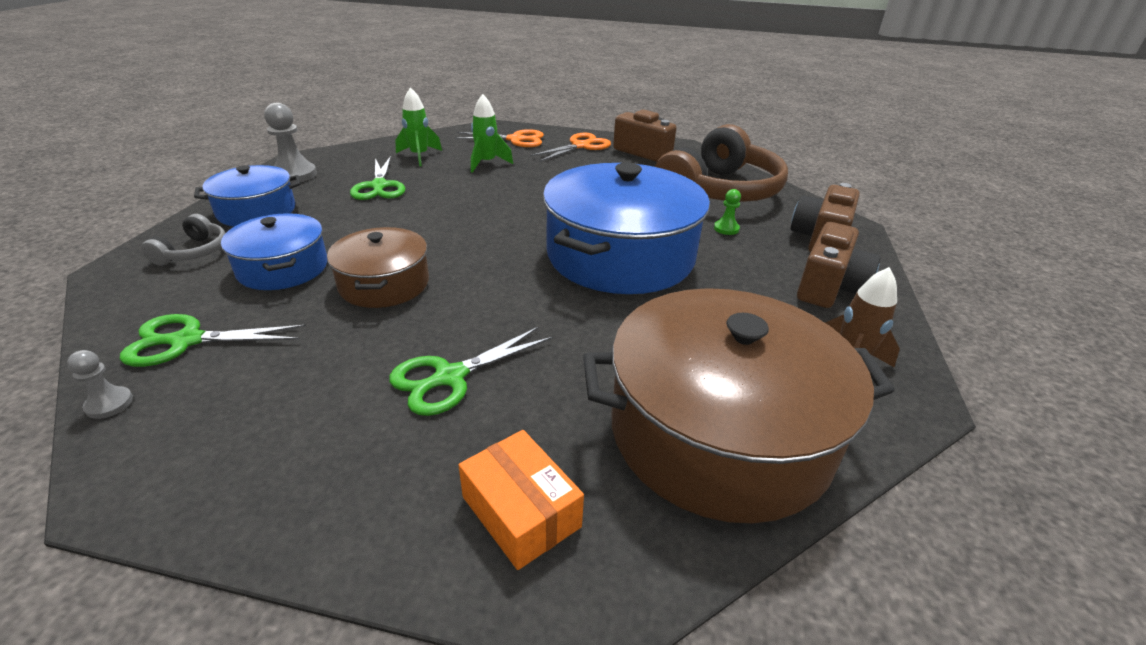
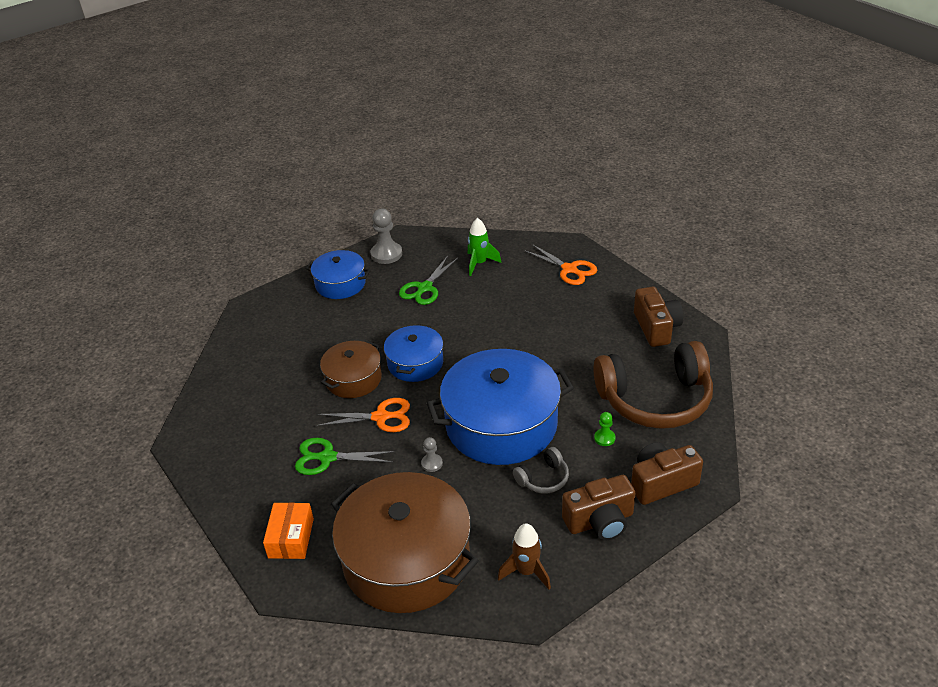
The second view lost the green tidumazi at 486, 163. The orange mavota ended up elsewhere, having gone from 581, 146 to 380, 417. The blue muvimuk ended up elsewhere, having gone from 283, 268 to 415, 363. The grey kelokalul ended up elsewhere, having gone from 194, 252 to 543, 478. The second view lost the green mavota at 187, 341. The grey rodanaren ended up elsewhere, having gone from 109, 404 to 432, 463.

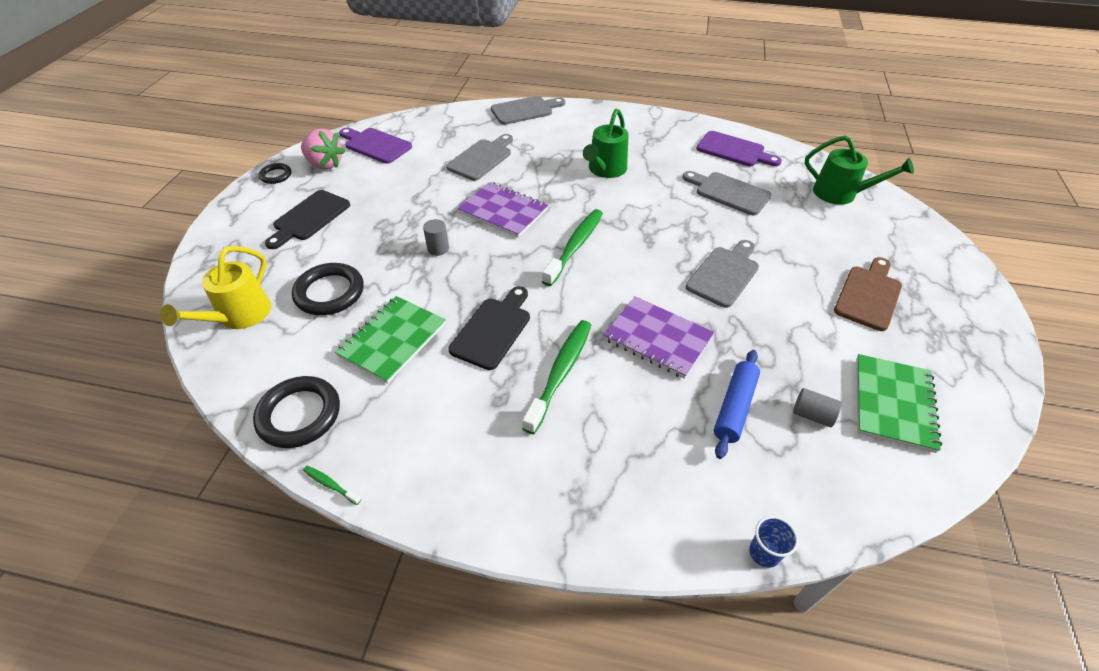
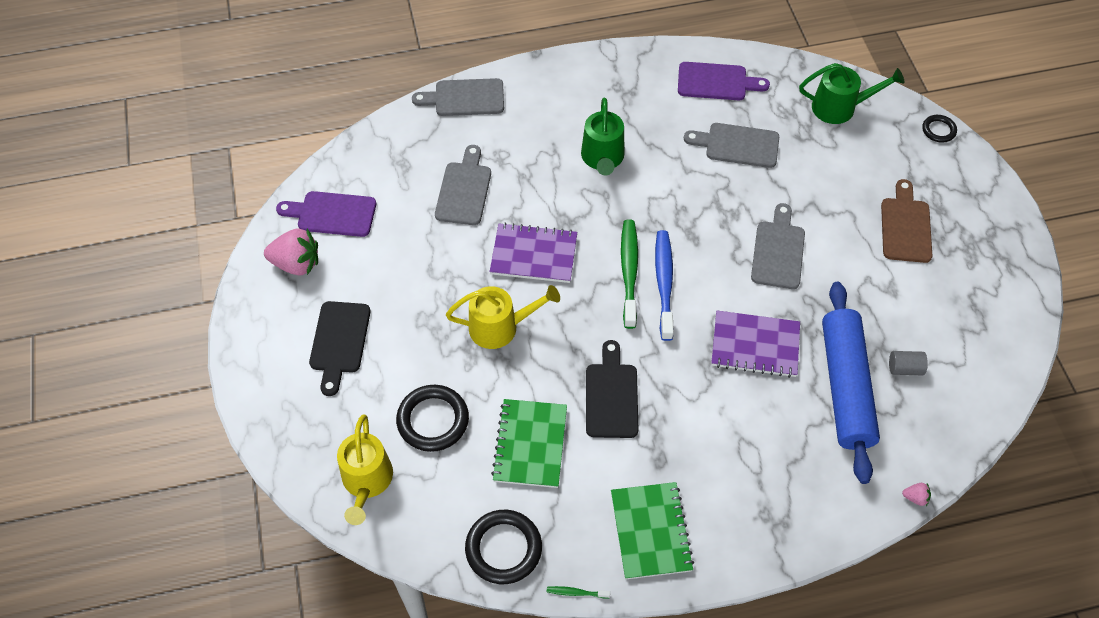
The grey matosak at 525, 110 ended up facing another way, 135 degrees counterclockwise from before. The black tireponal ended up elsewhere, having gone from 276, 175 to 938, 130. Where the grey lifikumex stood at 438, 248, the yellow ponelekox came to stand at 500, 327. The second view lost the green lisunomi at 560, 373. The size of the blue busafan at 734, 407 changed by a factor of 1.81. The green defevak ended up elsewhere, having gone from 893, 403 to 650, 531. Where the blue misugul stood at 764, 553, the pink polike came to stand at 915, 497. The second view gained the blue lisunomi at 664, 283.

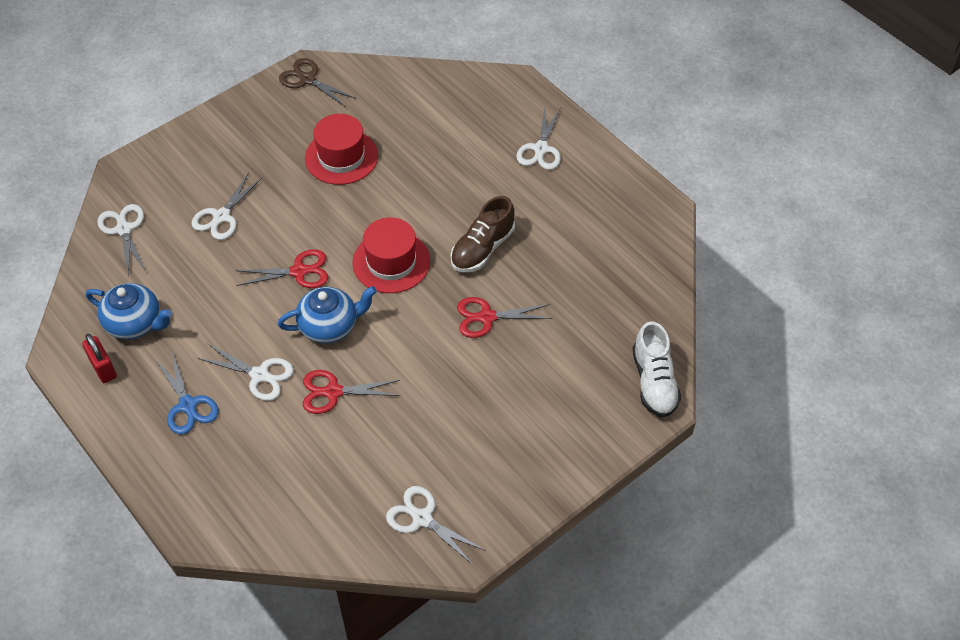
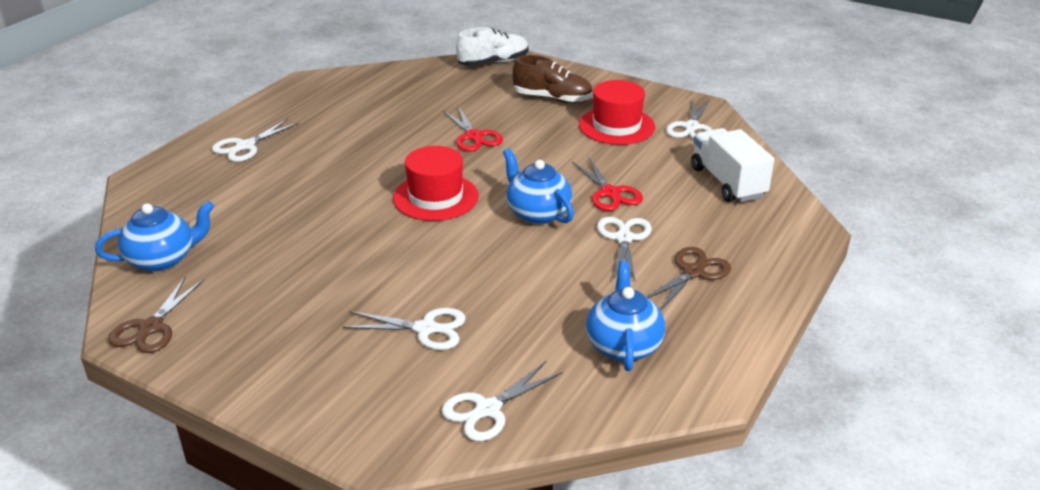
The white mavota at 541, 149 ended up facing another way, 135 degrees clockwise from before. The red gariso ended up elsewhere, having gone from 341, 157 to 616, 126. The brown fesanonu ended up elsewhere, having gone from 482, 248 to 552, 98. The second view lost the red mavota at 299, 271. The second view lost the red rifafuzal at 103, 368. What was the blue mavota at 188, 405 turned into the brown mavota at 693, 272. The second view gained the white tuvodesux at 727, 182. The second view gained the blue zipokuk at 163, 259.

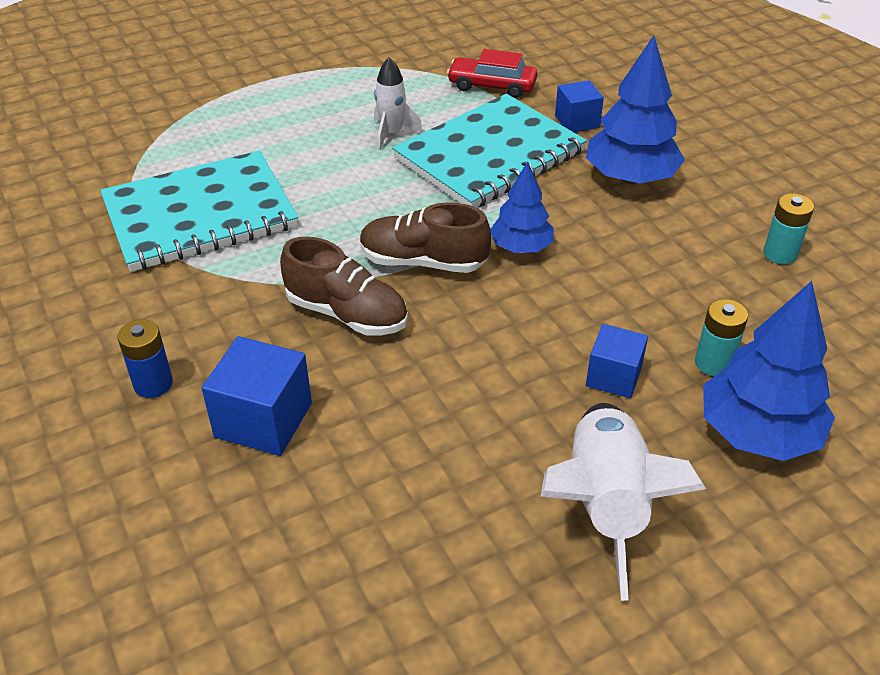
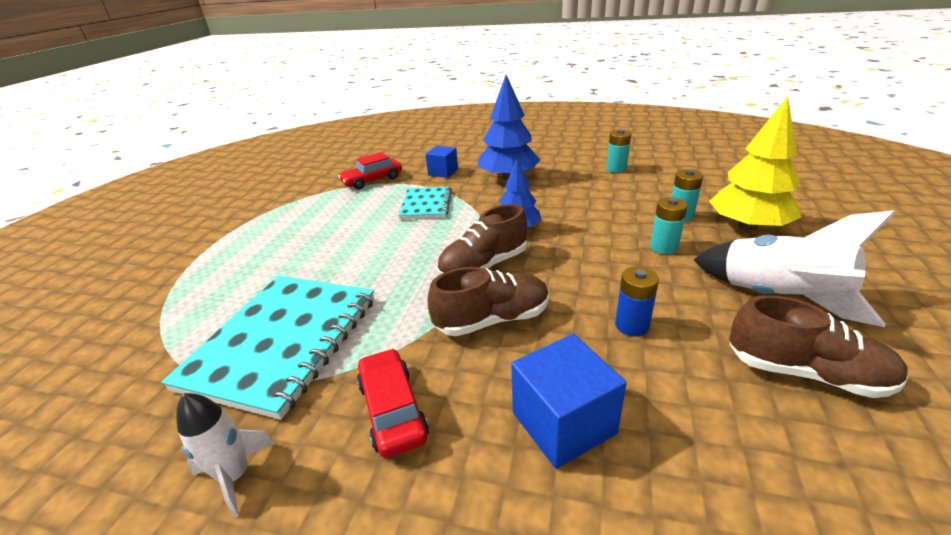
The white tidumazi ended up elsewhere, having gone from 392, 133 to 235, 475. The size of the turquoise defevak at 490, 155 changed by a factor of 0.54. What was the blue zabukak at 758, 433 turned into the yellow zabukak at 748, 226. The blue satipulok ended up elsewhere, having gone from 153, 384 to 632, 325. Where the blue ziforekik stood at 613, 377, the turquoise satipulok came to stand at 663, 247. The second view gained the brown fesanonu at 805, 373. The second view gained the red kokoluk at 392, 410.

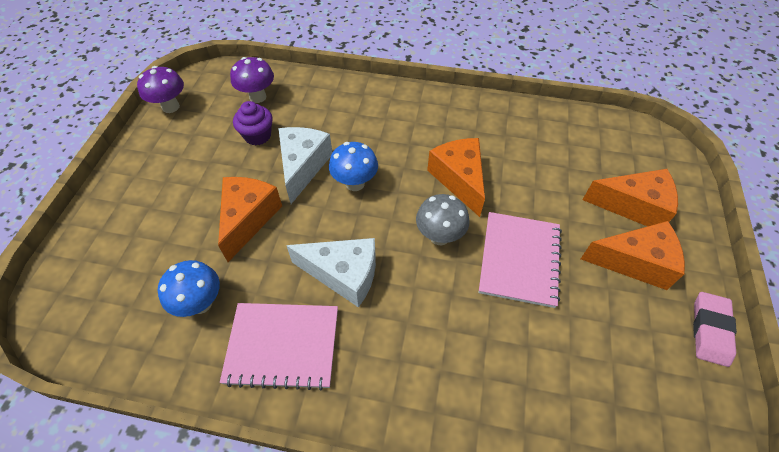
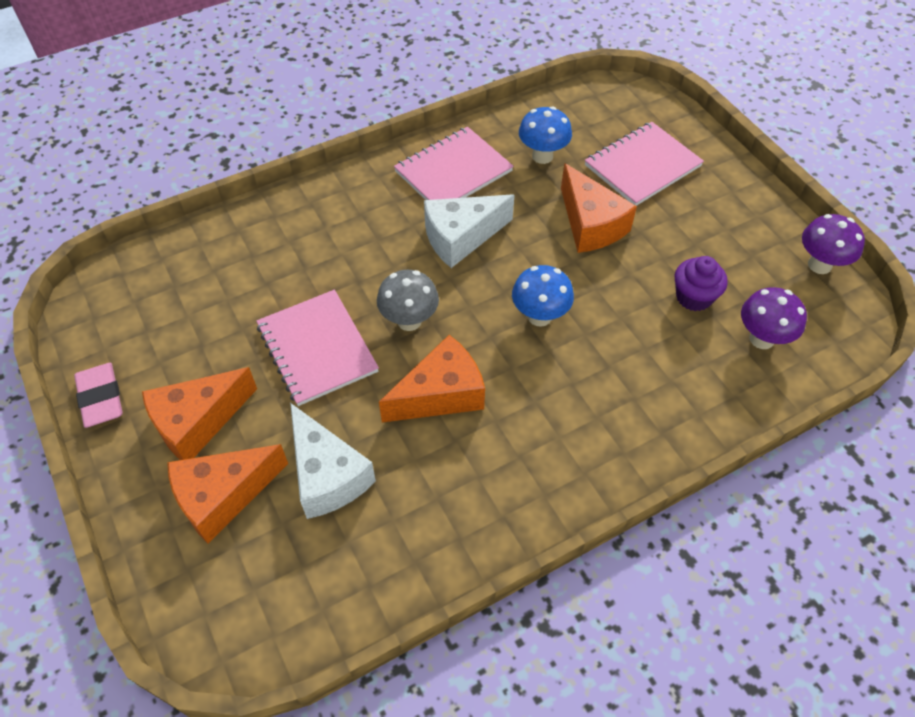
The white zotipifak ended up elsewhere, having gone from 303, 166 to 327, 475. The orange zotipifak at 459, 179 ended up facing another way, 60 degrees counterclockwise from before. The second view gained the pink defevak at 642, 166.

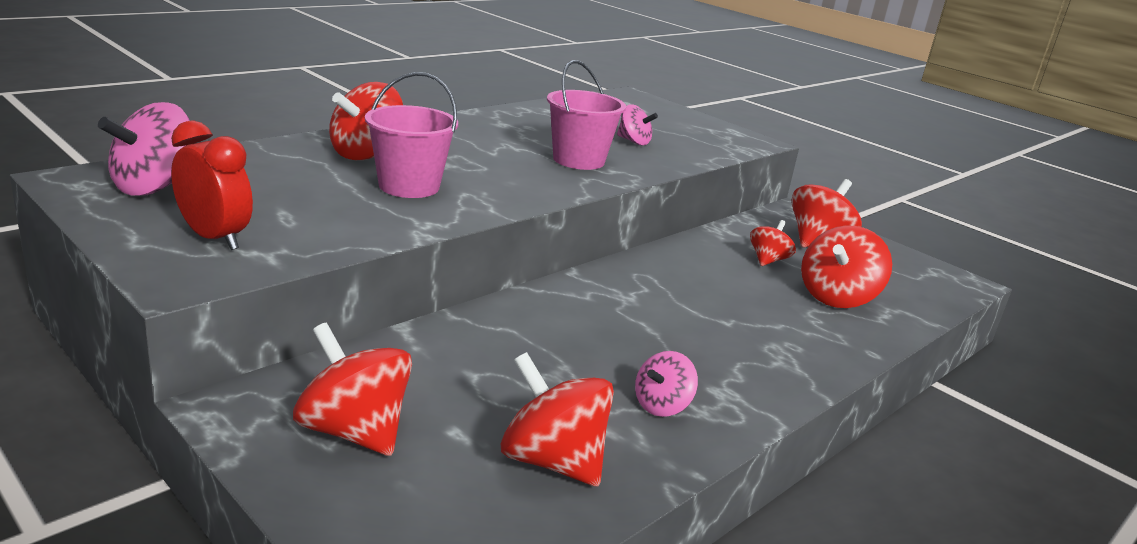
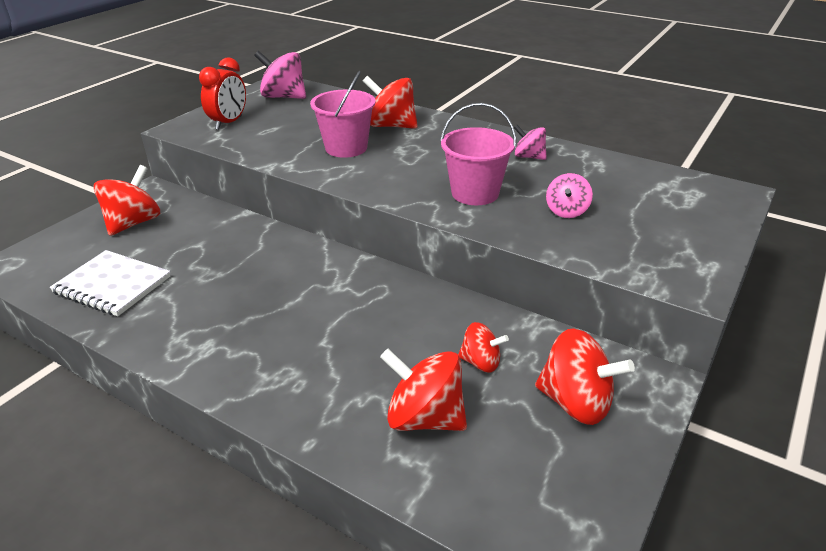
The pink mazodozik ended up elsewhere, having gone from 661, 405 to 529, 157. Where the red mazodozik stood at 552, 461, the white defevak came to stand at 112, 285.

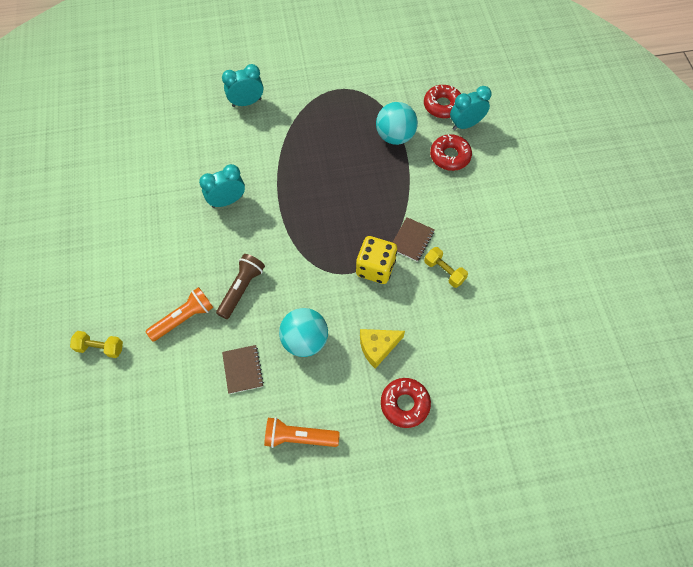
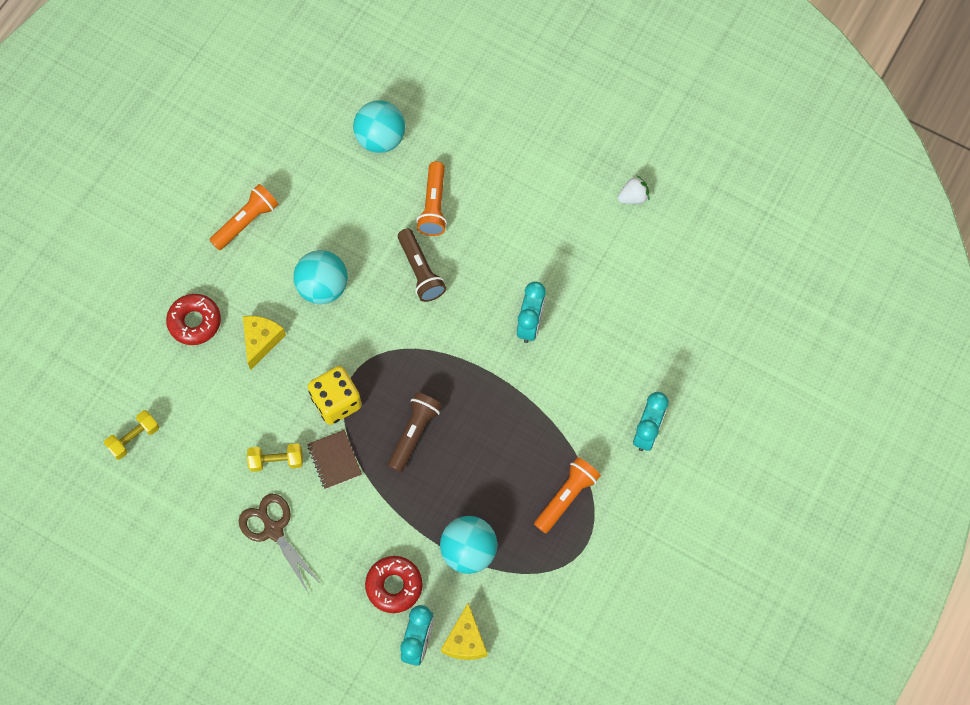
Where the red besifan stood at 442, 105, the yellow zotipifak came to stand at 465, 640. The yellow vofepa ended up elsewhere, having gone from 100, 348 to 134, 438. The second view lost the brown defevak at 243, 369. The second view gained the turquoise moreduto at 380, 139. The second view gained the white polike at 633, 197. The second view gained the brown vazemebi at 414, 433. The second view gained the orange vazemebi at 566, 497. The second view gained the brown mavota at 273, 530.

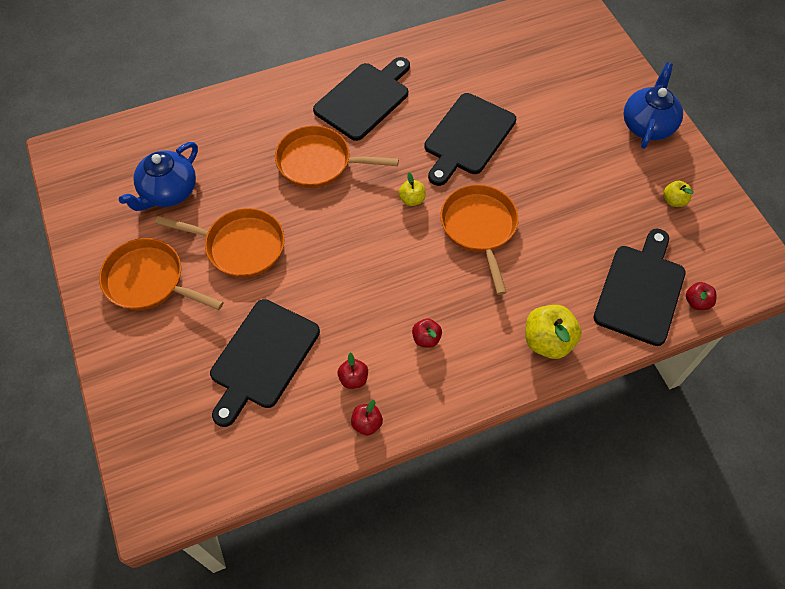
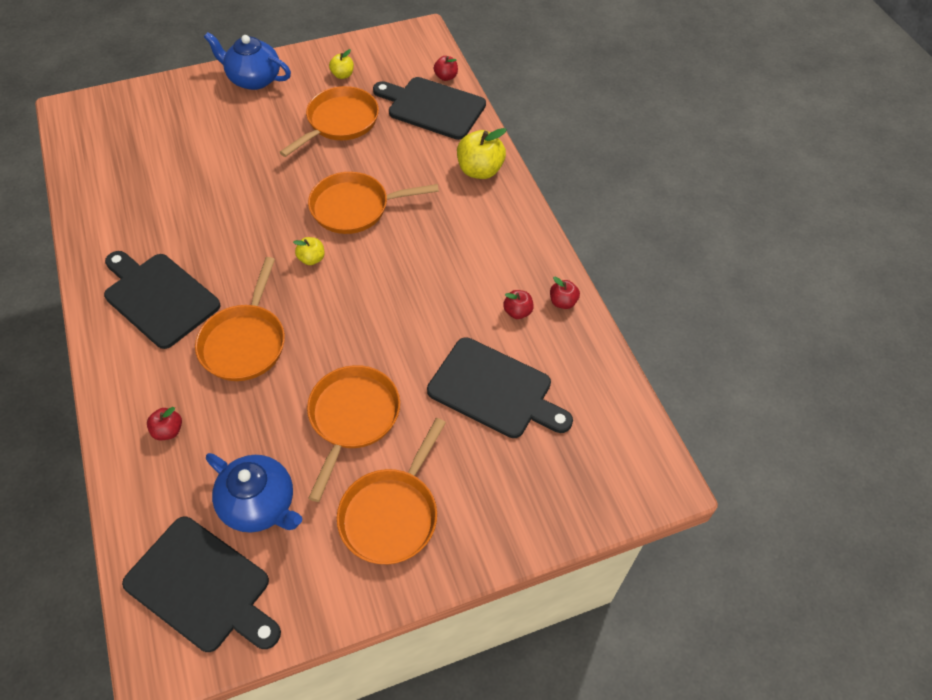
The black matosak ended up elsewhere, having gone from 467, 137 to 202, 586. The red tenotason ended up elsewhere, having gone from 426, 338 to 168, 431. The second view gained the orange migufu at 339, 122.

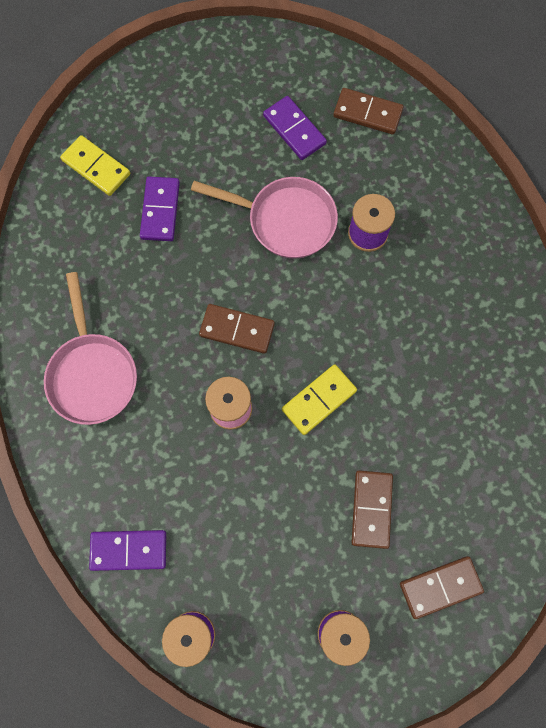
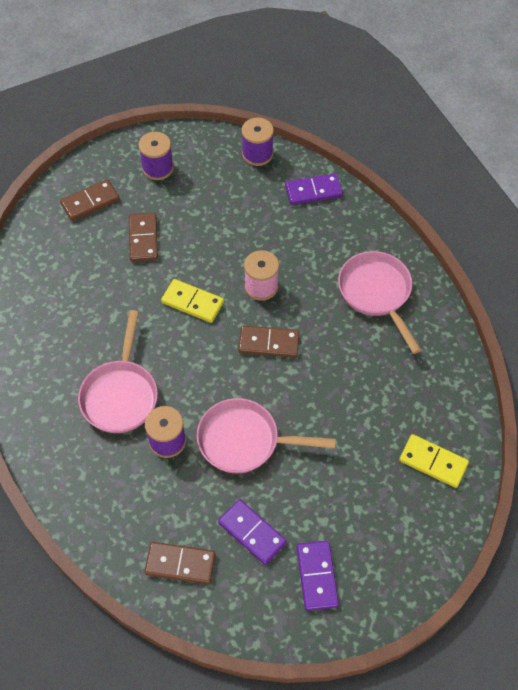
The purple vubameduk ended up elsewhere, having gone from 160, 210 to 317, 576. The yellow vubameduk at 319, 400 ended up facing another way, 75 degrees clockwise from before. The second view gained the pink migufu at 120, 395.

